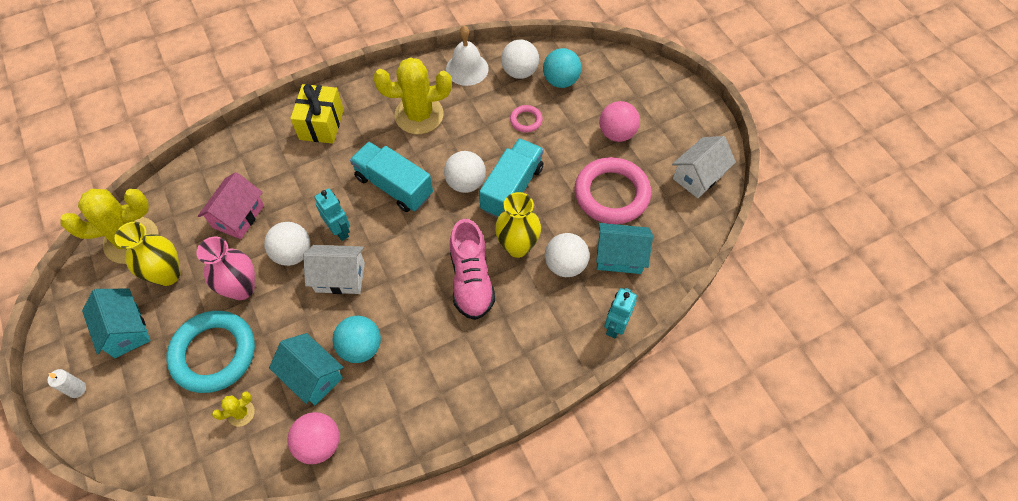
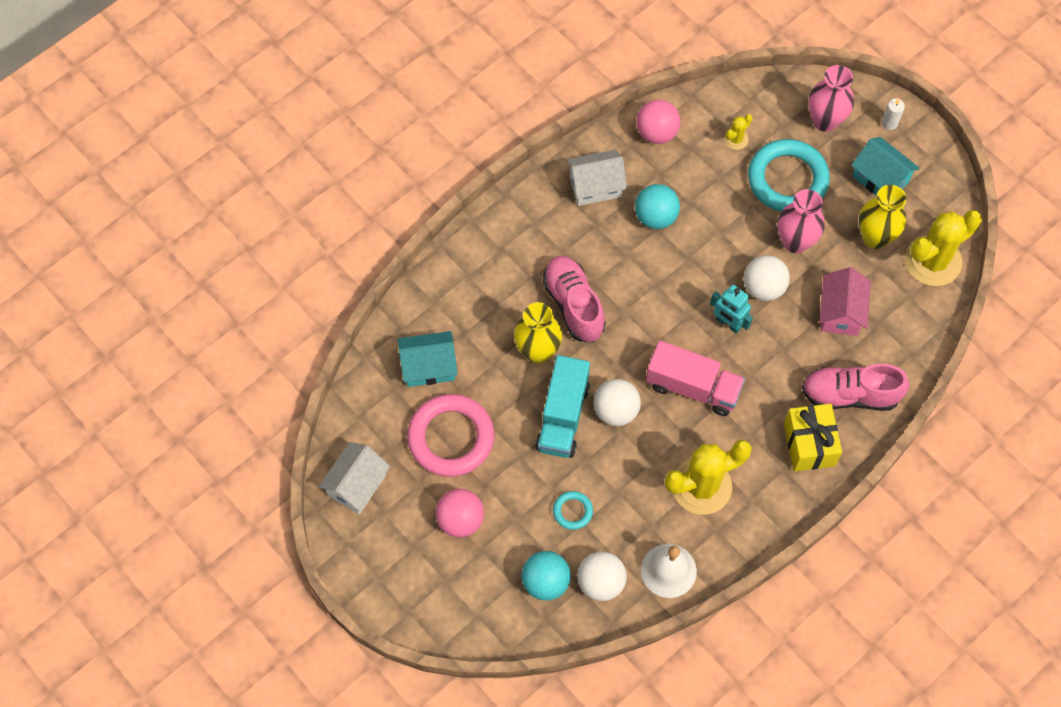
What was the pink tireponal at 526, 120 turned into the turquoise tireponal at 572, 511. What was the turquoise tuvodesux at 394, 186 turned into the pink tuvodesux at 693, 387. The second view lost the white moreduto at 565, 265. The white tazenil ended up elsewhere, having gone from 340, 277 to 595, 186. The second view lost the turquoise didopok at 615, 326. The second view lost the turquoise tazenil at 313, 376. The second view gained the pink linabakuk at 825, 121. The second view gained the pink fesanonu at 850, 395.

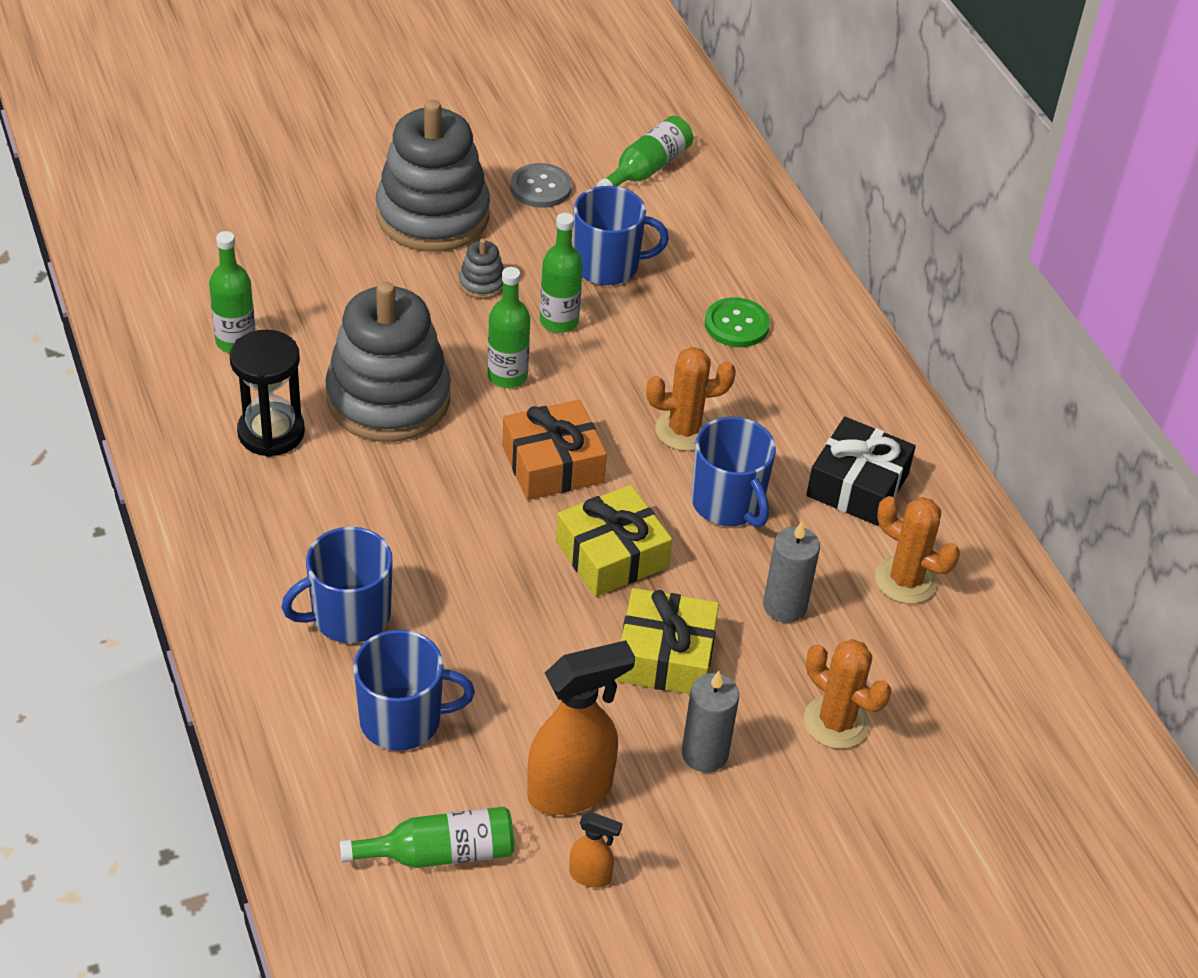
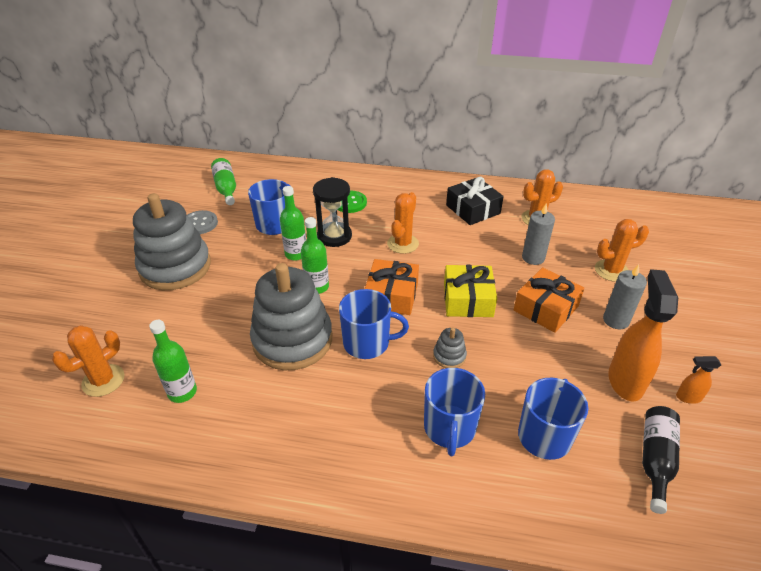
The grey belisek ended up elsewhere, having gone from 482, 283 to 449, 356. The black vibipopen ended up elsewhere, having gone from 271, 432 to 334, 236. The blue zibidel ended up elsewhere, having gone from 728, 503 to 367, 343. What was the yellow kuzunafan at 665, 656 turned into the orange kuzunafan at 546, 308. What was the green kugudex at 440, 853 turned into the black kugudex at 655, 460. The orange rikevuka at 590, 876 ended up facing another way, 135 degrees counterclockwise from before. The second view gained the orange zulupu at 103, 380.

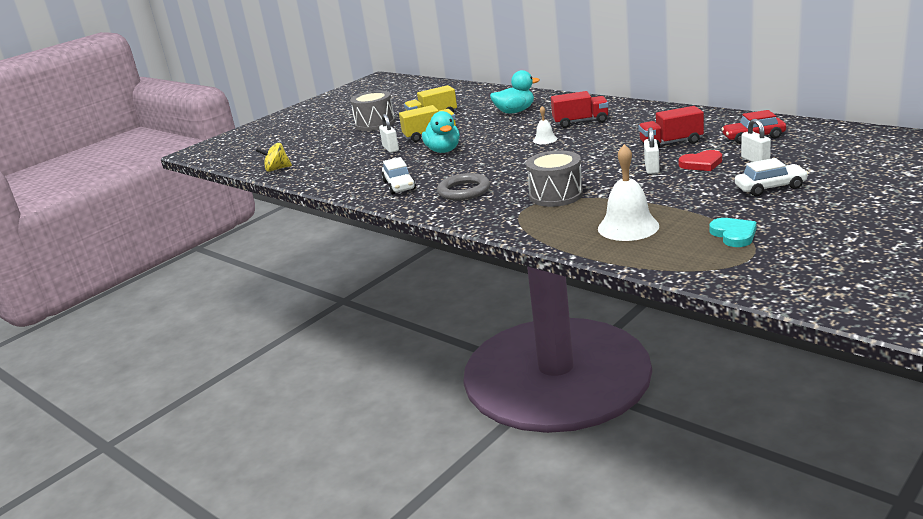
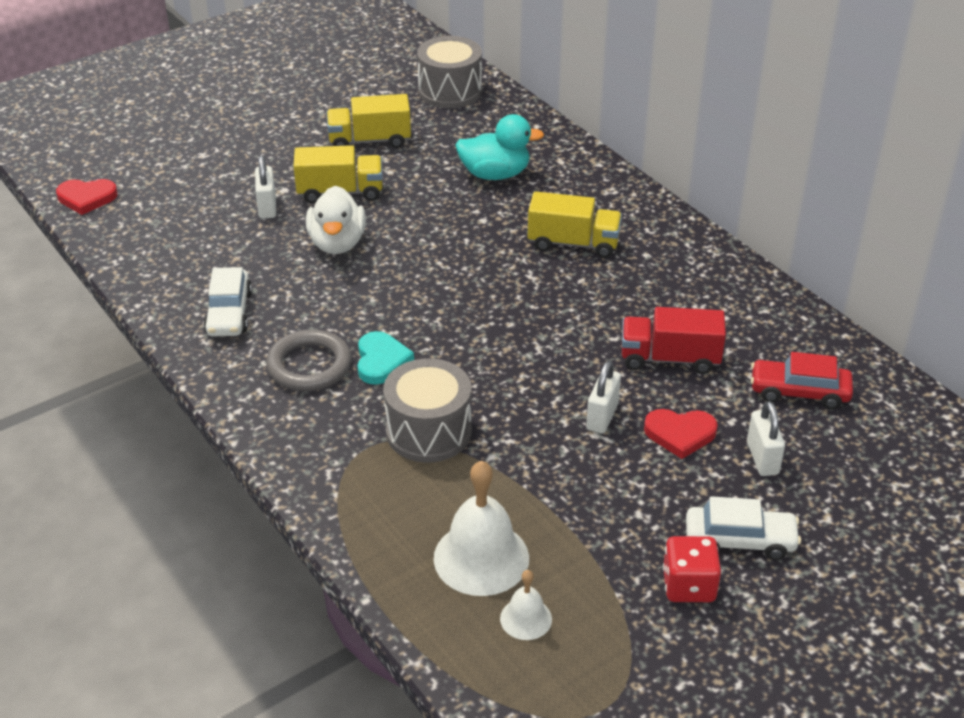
The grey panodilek ended up elsewhere, having gone from 375, 124 to 450, 91. What was the red tuvodesux at 580, 122 turned into the yellow tuvodesux at 573, 243. The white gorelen ended up elsewhere, having gone from 545, 139 to 526, 618. What was the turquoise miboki at 443, 150 turned into the white miboki at 337, 243. Where the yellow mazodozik stood at 277, 169, the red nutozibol came to stand at 86, 198. The turquoise nutozibol ended up elsewhere, having gone from 734, 235 to 381, 361. The second view gained the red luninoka at 688, 586.

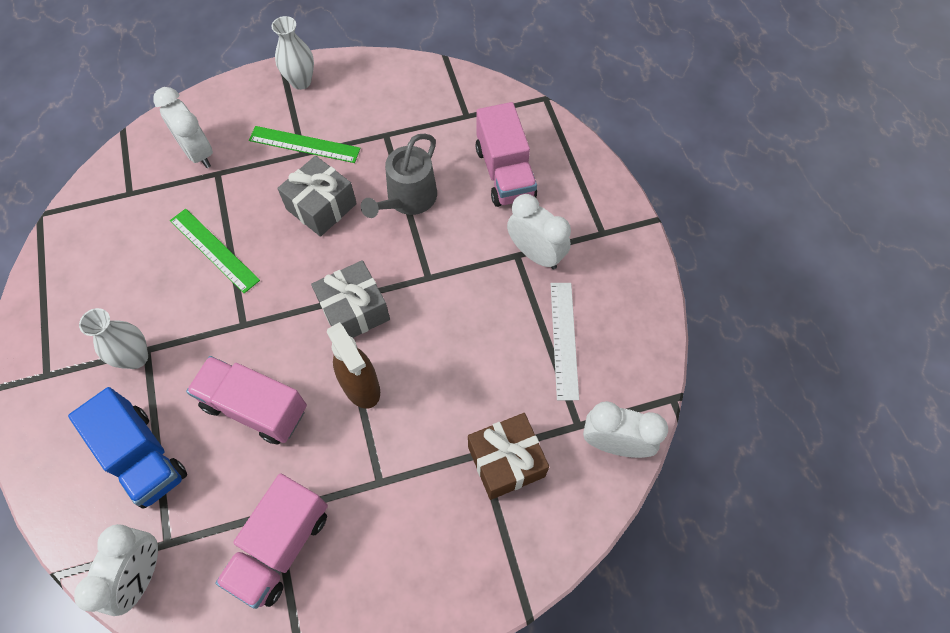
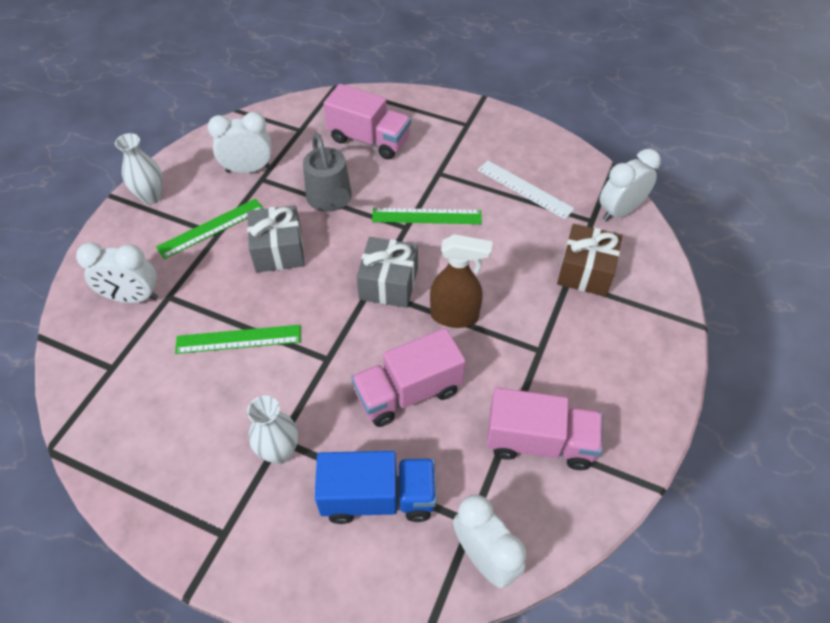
The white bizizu ended up elsewhere, having gone from 535, 254 to 248, 169. The pink tuvodesux at 281, 546 ended up facing another way, 60 degrees counterclockwise from before. The second view gained the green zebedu at 426, 216.

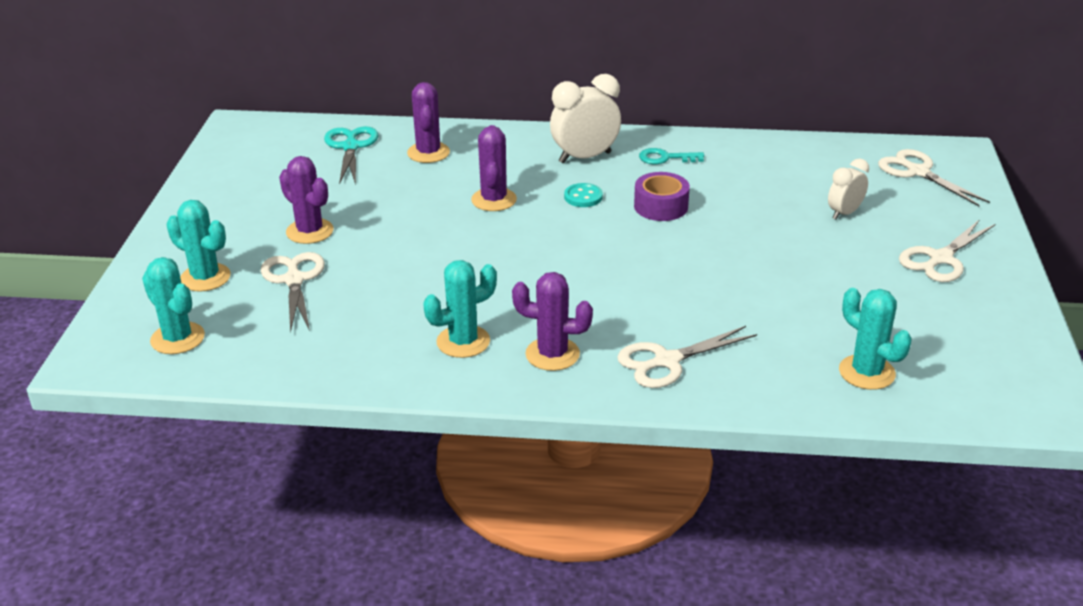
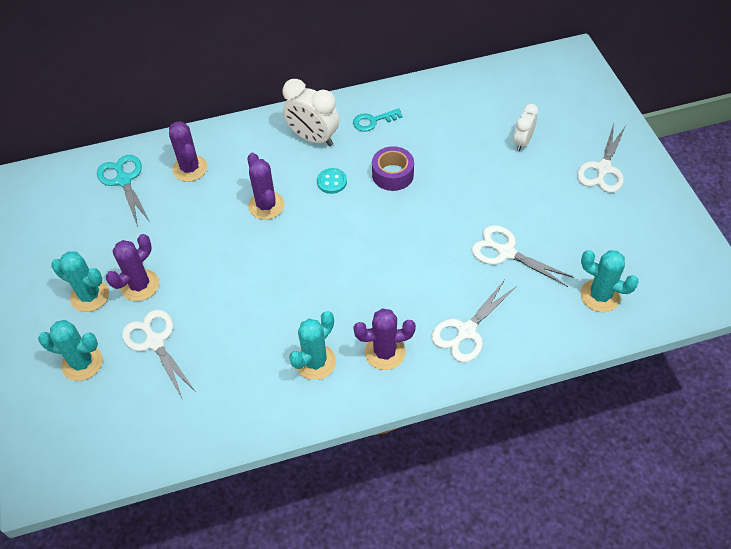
The white bizizu at 585, 157 ended up facing another way, 105 degrees counterclockwise from before. The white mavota ended up elsewhere, having gone from 918, 172 to 506, 252. The purple zulupu at 310, 231 ended up facing another way, 75 degrees counterclockwise from before. The turquoise zulupu ended up elsewhere, having gone from 177, 338 to 90, 296.

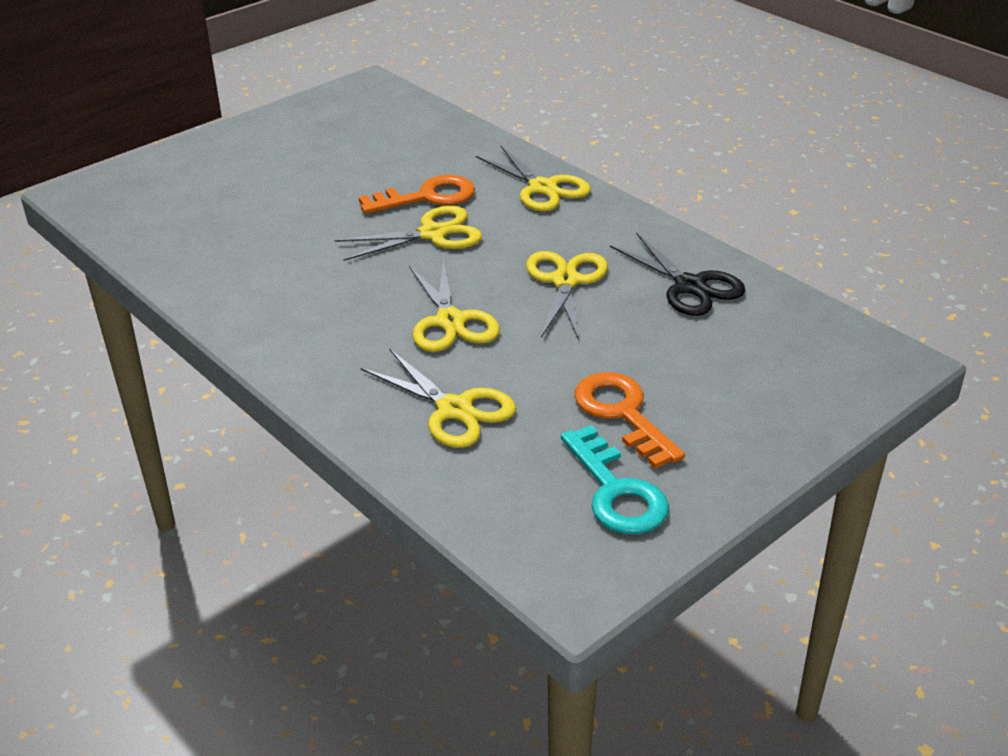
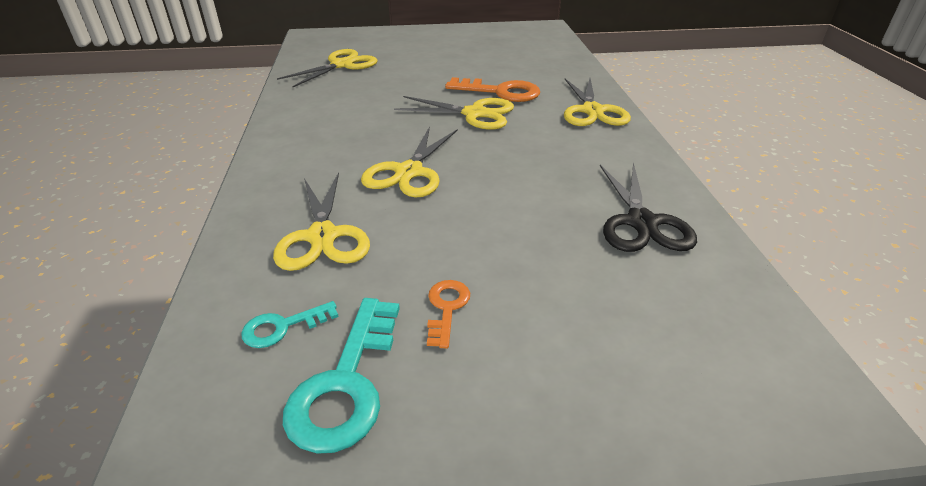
The yellow mavota ended up elsewhere, having gone from 565, 281 to 342, 65. The size of the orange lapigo at 622, 414 changed by a factor of 0.54. The second view gained the turquoise lapigo at 283, 327.

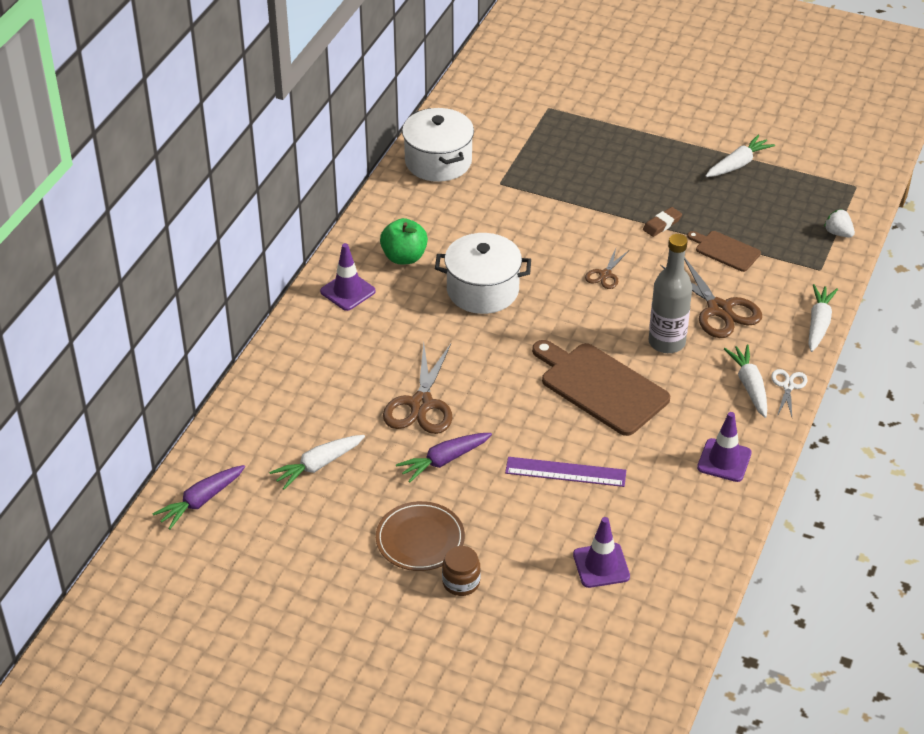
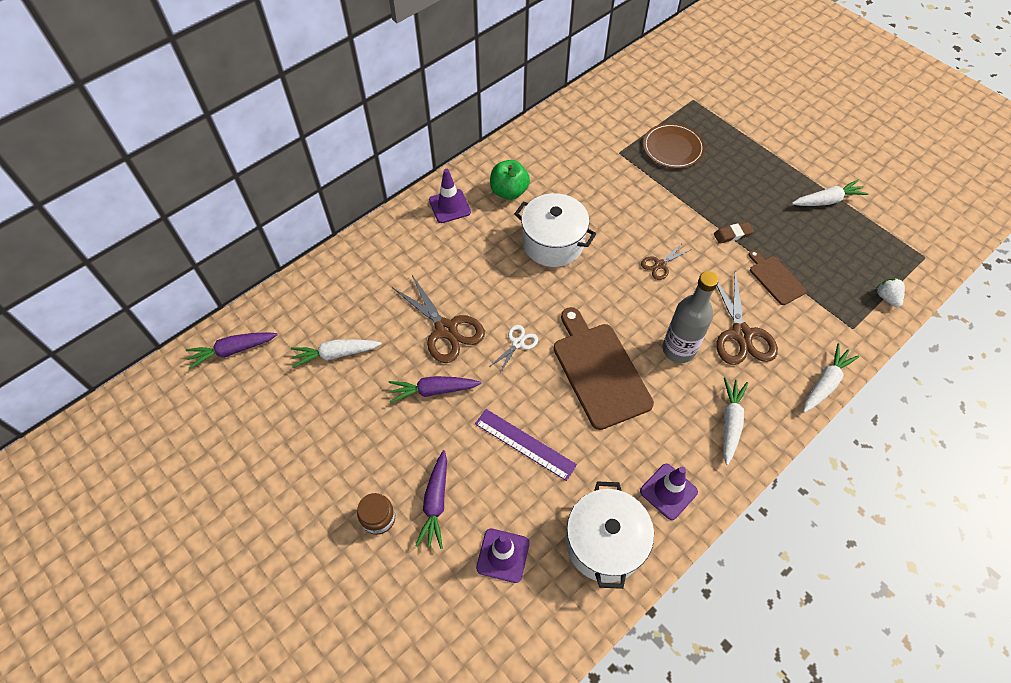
The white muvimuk ended up elsewhere, having gone from 438, 161 to 604, 543. The brown mavota at 421, 404 ended up facing another way, 75 degrees counterclockwise from before. The white mavota ended up elsewhere, having gone from 788, 386 to 518, 343. The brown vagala ended up elsewhere, having gone from 420, 539 to 673, 148. The second view gained the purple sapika at 435, 503.

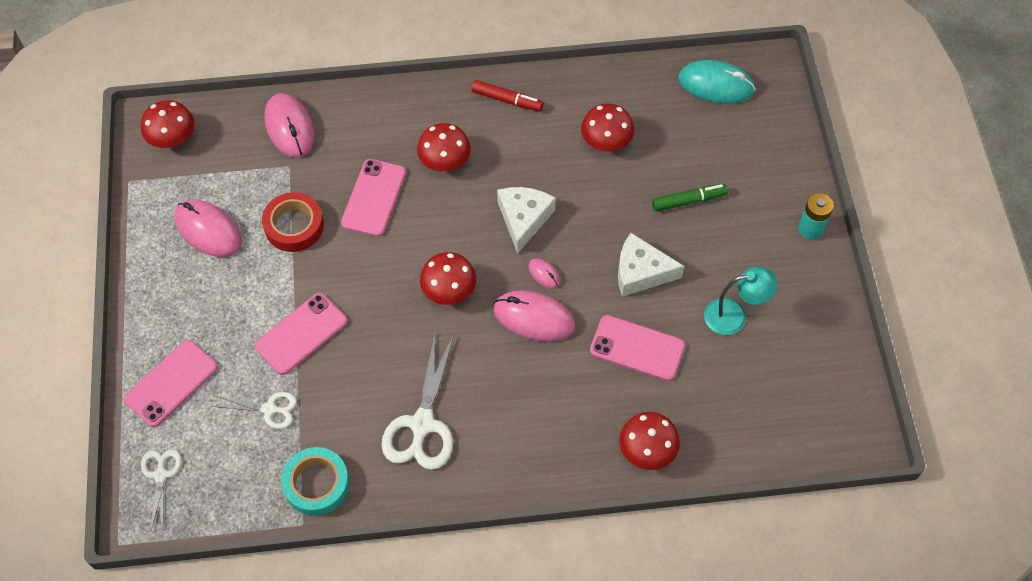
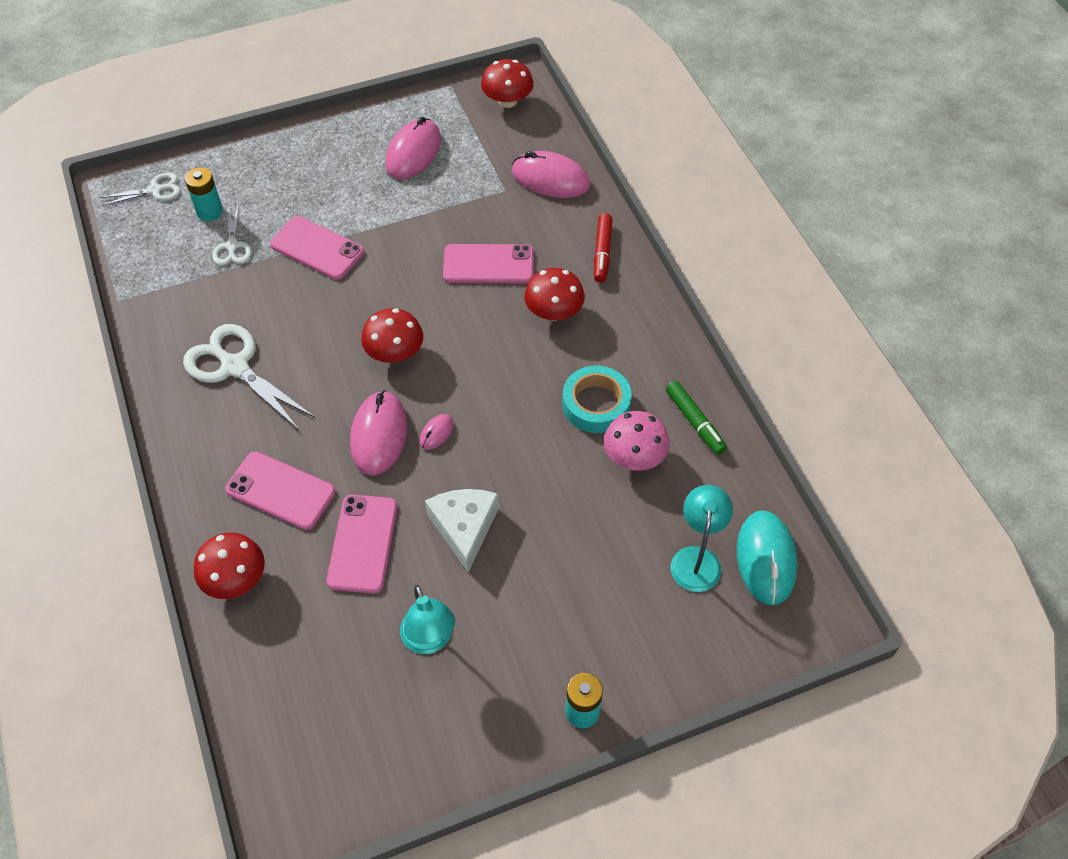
The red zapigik ended up elsewhere, having gone from 507, 100 to 602, 252. The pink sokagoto at 290, 127 ended up facing another way, 60 degrees clockwise from before. What was the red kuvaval at 606, 141 turned into the pink kuvaval at 634, 456. The green zapigik ended up elsewhere, having gone from 688, 201 to 694, 422. The second view lost the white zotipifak at 523, 219. The second view lost the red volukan at 294, 226. The white mavota at 422, 424 ended up facing another way, 45 degrees clockwise from before. The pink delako ended up elsewhere, having gone from 171, 383 to 281, 490. The turquoise volukan ended up elsewhere, having gone from 316, 484 to 596, 404. The second view gained the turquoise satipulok at 210, 212. The second view gained the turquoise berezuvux at 697, 559.

